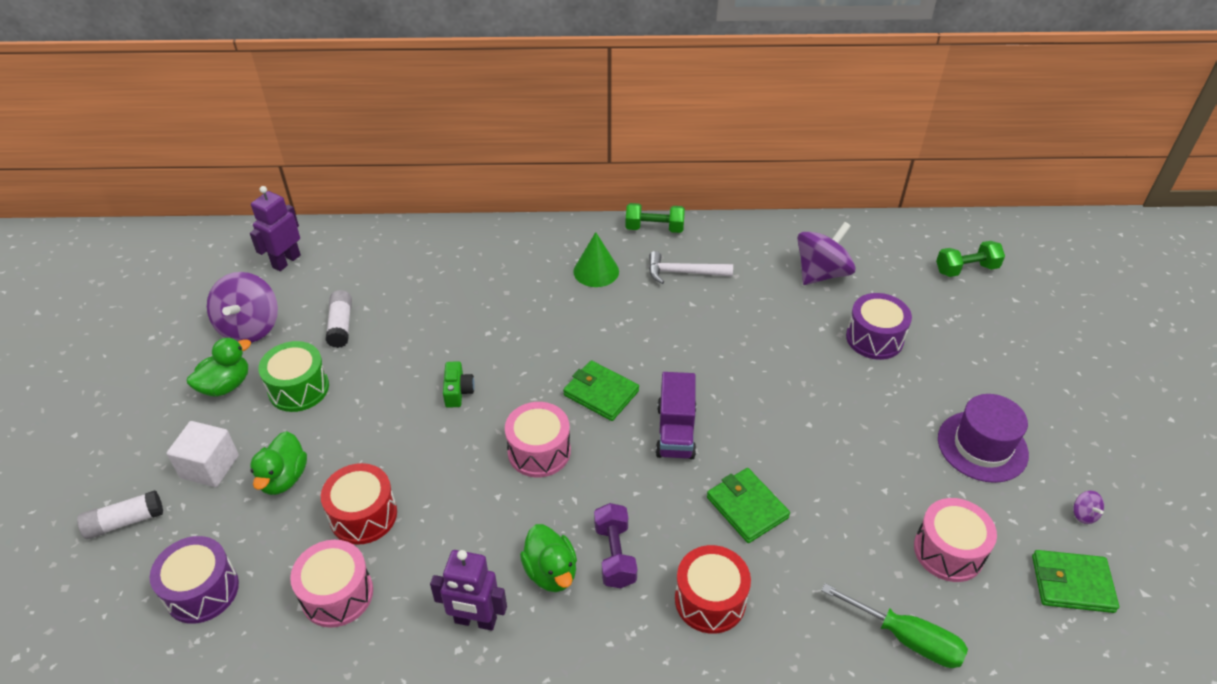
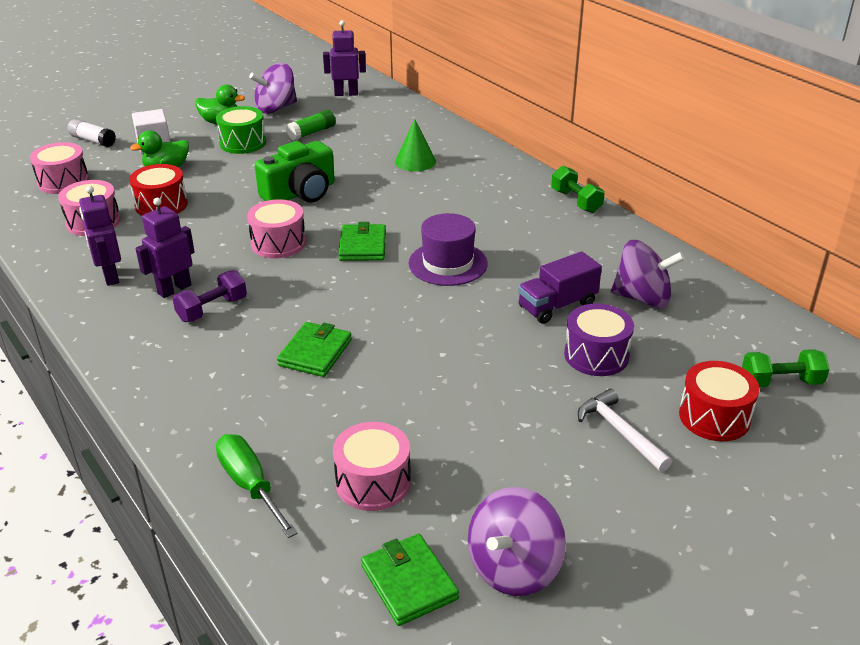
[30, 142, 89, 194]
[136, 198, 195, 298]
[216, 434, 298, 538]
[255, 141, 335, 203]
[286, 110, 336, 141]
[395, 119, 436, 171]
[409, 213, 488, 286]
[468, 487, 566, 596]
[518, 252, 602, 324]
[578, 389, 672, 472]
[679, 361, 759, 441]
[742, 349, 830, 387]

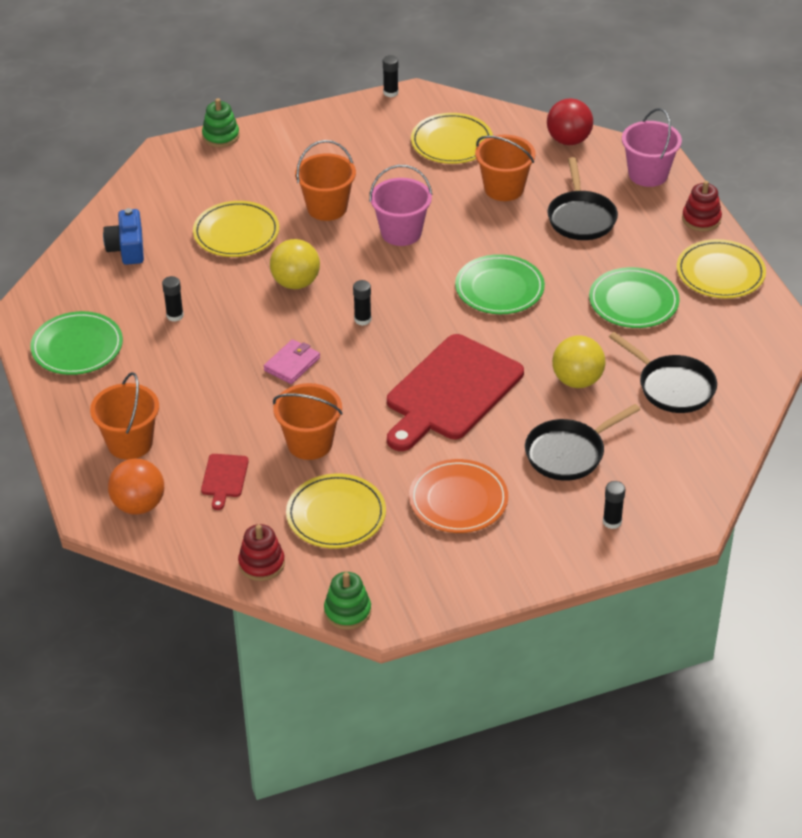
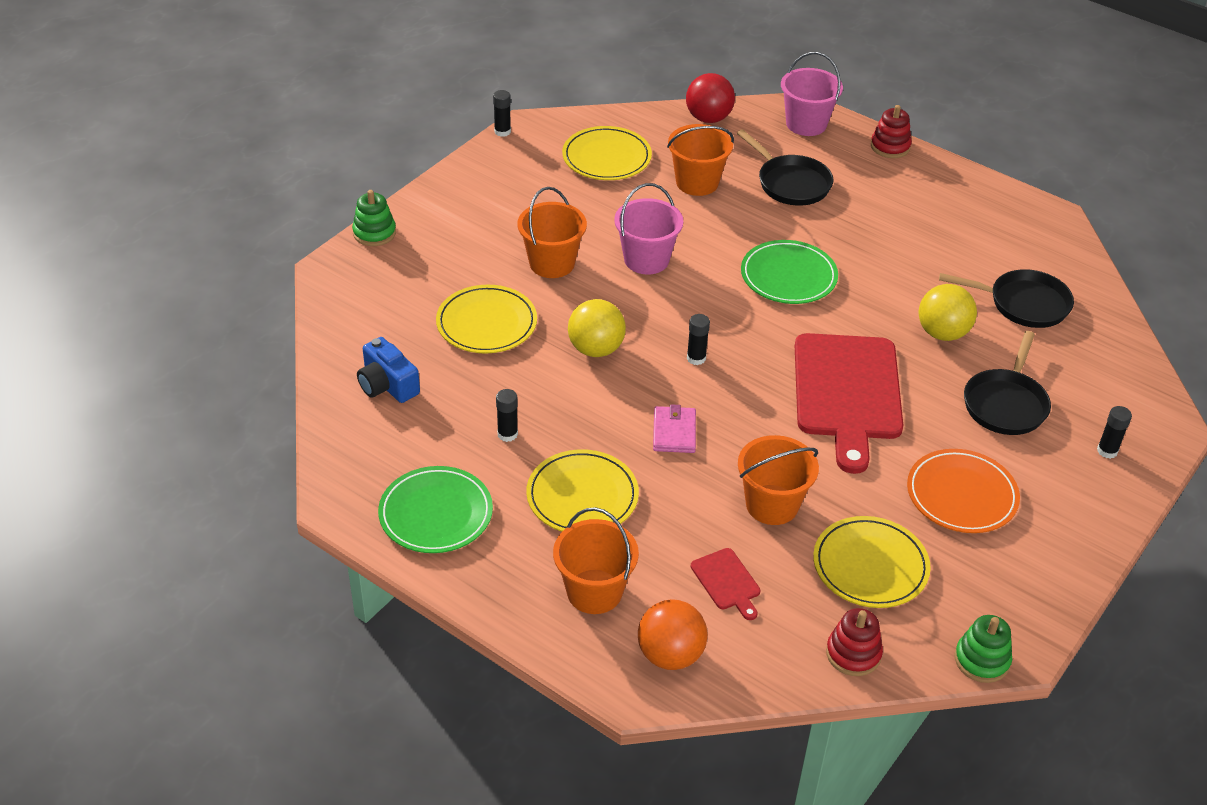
[526, 449, 639, 532]
[589, 267, 680, 328] (first image)

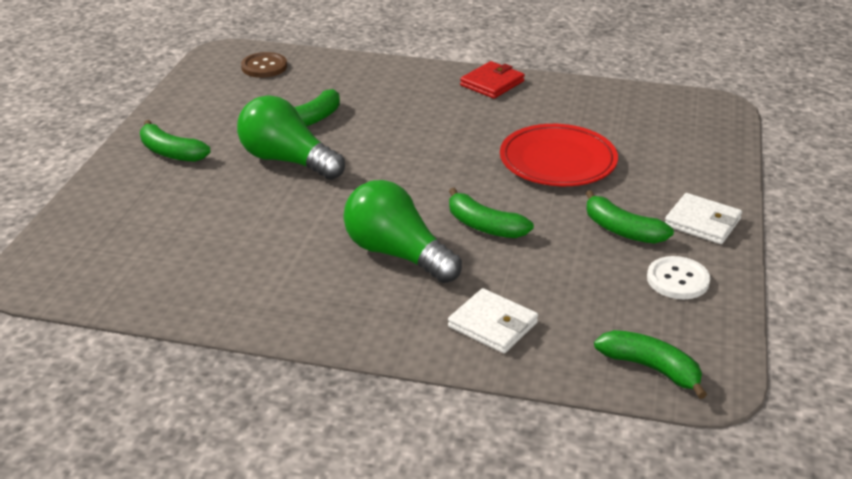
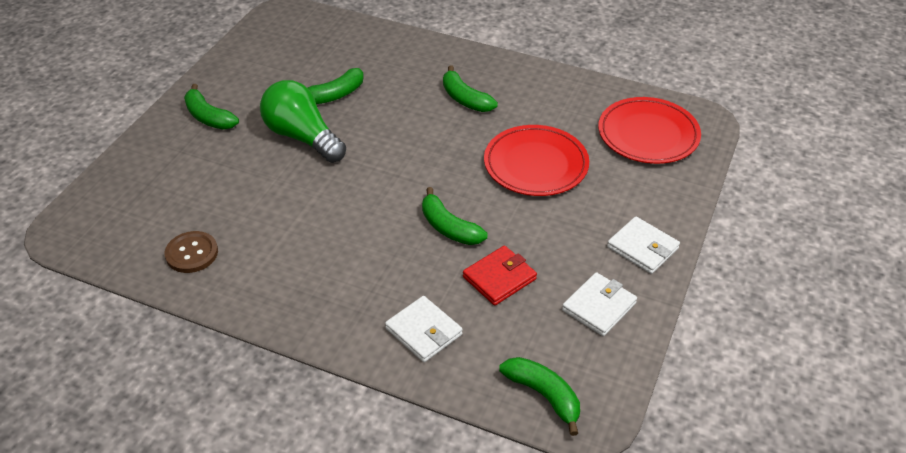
[165, 231, 218, 273]
[443, 65, 498, 112]
[463, 245, 537, 306]
[562, 272, 637, 336]
[598, 97, 701, 164]
[343, 180, 462, 283] (first image)

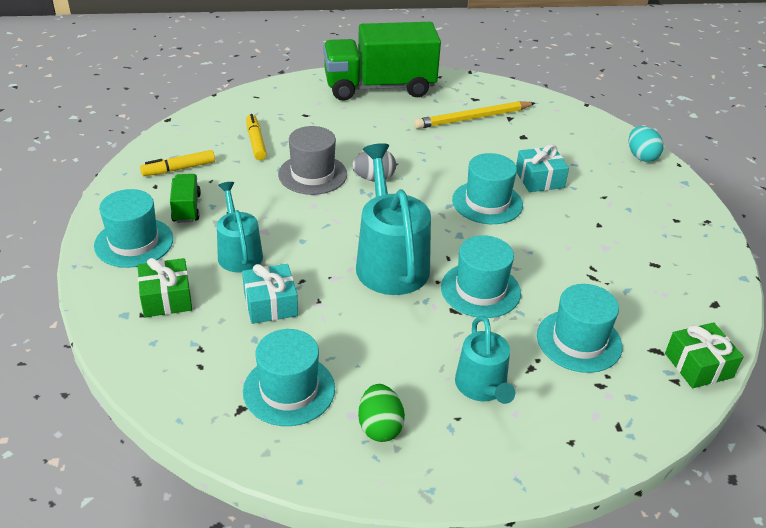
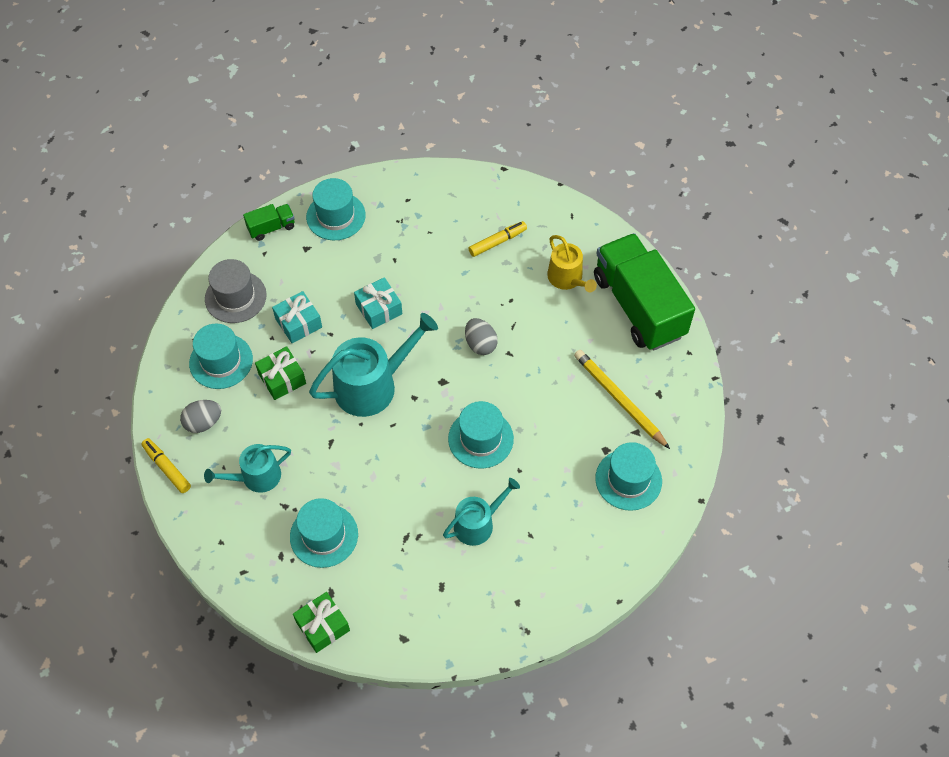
[141, 438, 191, 493]
[180, 400, 221, 433]
[205, 259, 267, 323]
[243, 204, 295, 241]
[255, 346, 306, 400]
[354, 277, 402, 329]
[443, 478, 520, 546]
[547, 235, 597, 292]
[595, 442, 662, 511]
[629, 126, 664, 162] (first image)

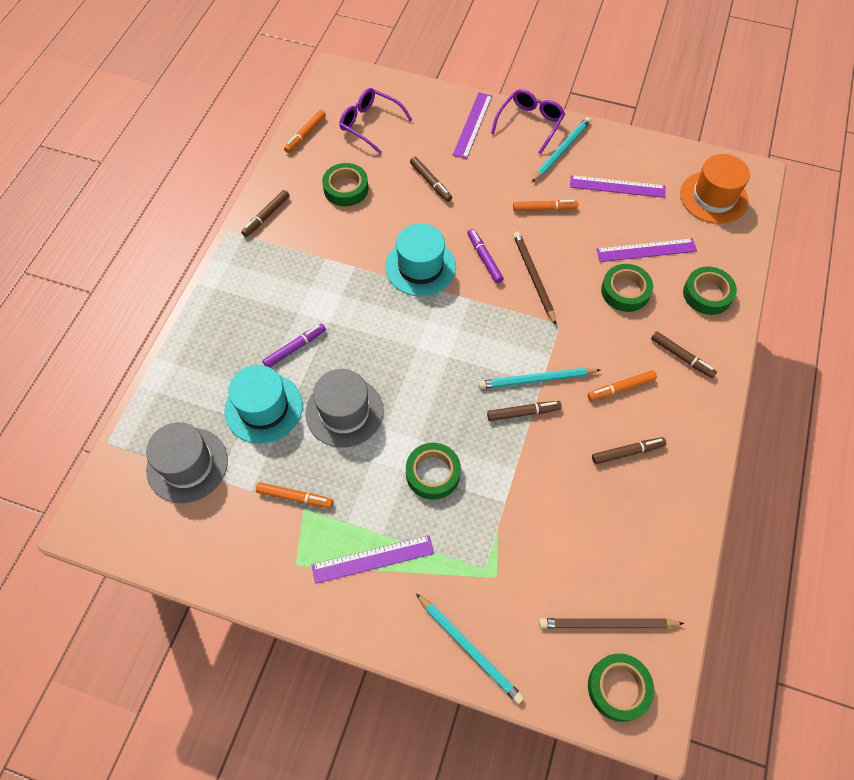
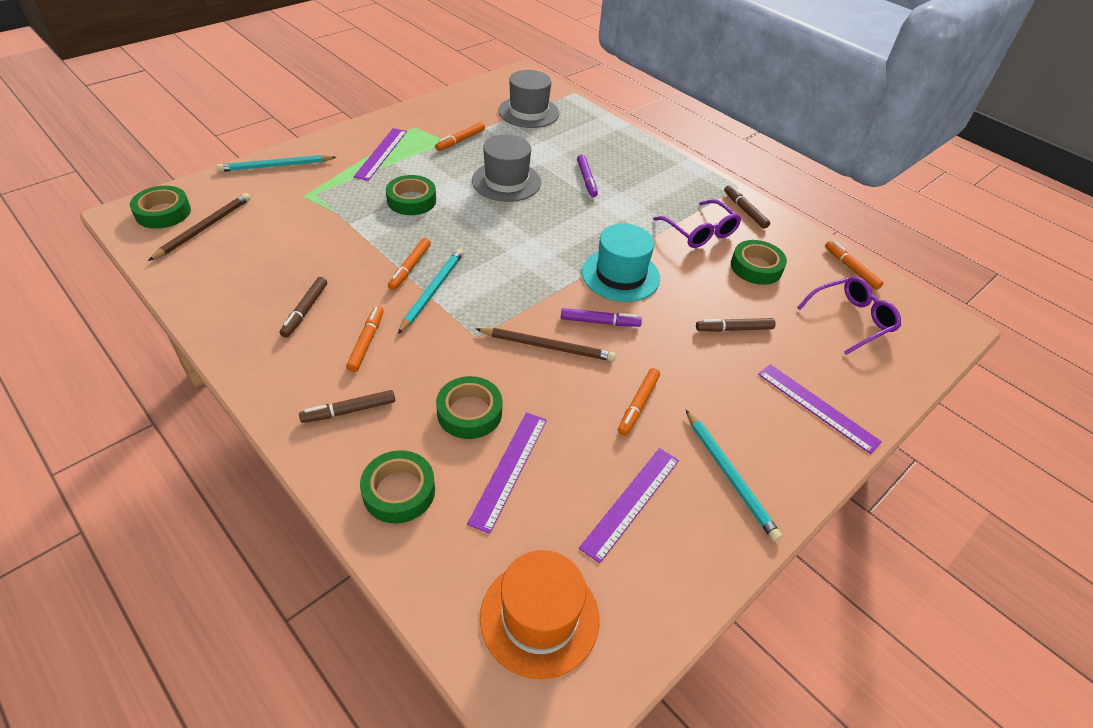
[388, 238, 431, 290]
[653, 199, 741, 248]
[225, 365, 303, 444] (first image)

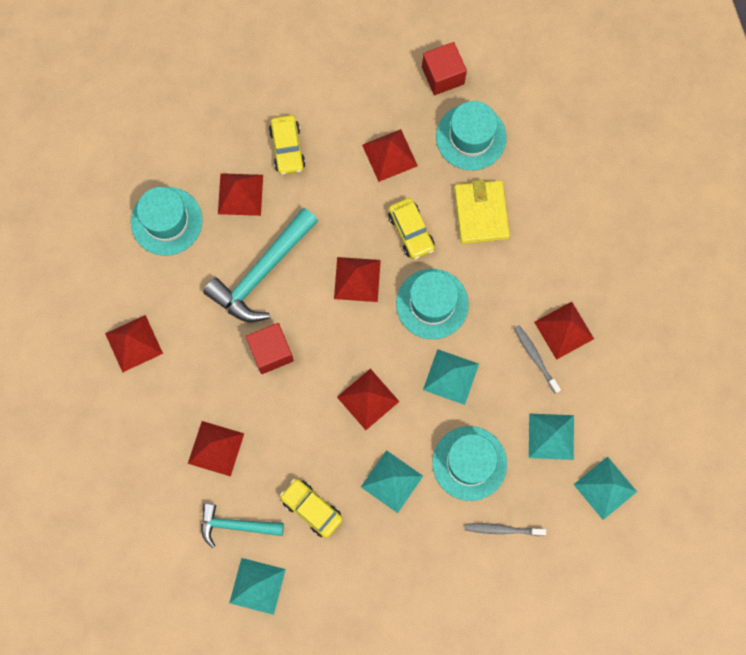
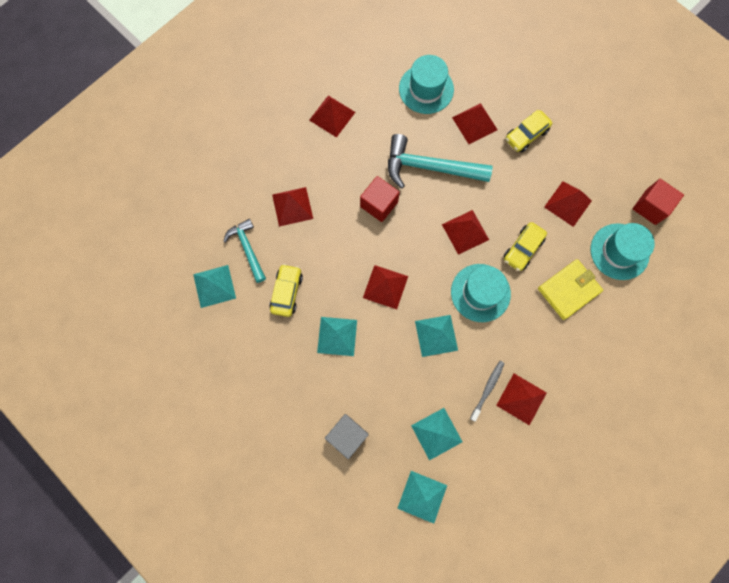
[325, 414, 369, 459]
[432, 426, 507, 501] (first image)

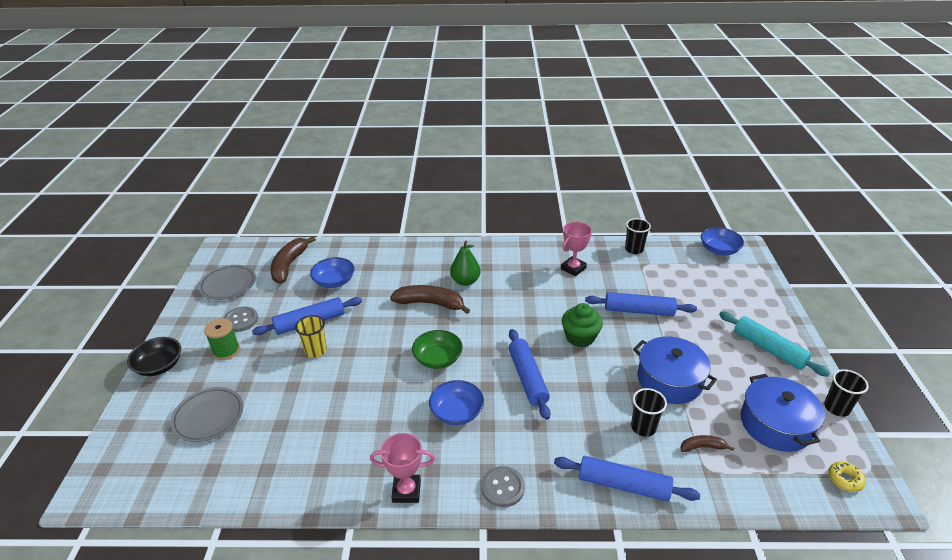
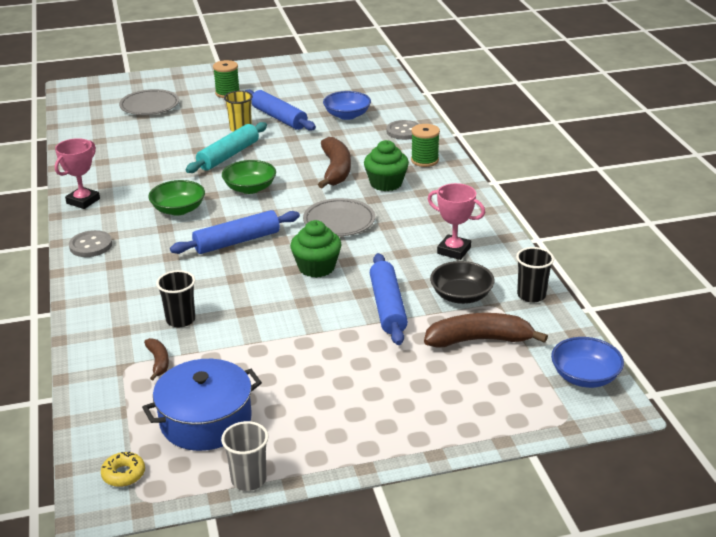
[55, 138, 100, 209]
[148, 180, 205, 216]
[186, 122, 267, 173]
[221, 421, 269, 491]
[303, 198, 375, 236]
[364, 140, 409, 191]
[386, 120, 419, 140]
[411, 124, 440, 167]
[424, 313, 548, 348]
[430, 261, 495, 304]
[554, 456, 700, 502] (first image)
[633, 336, 717, 404] (first image)

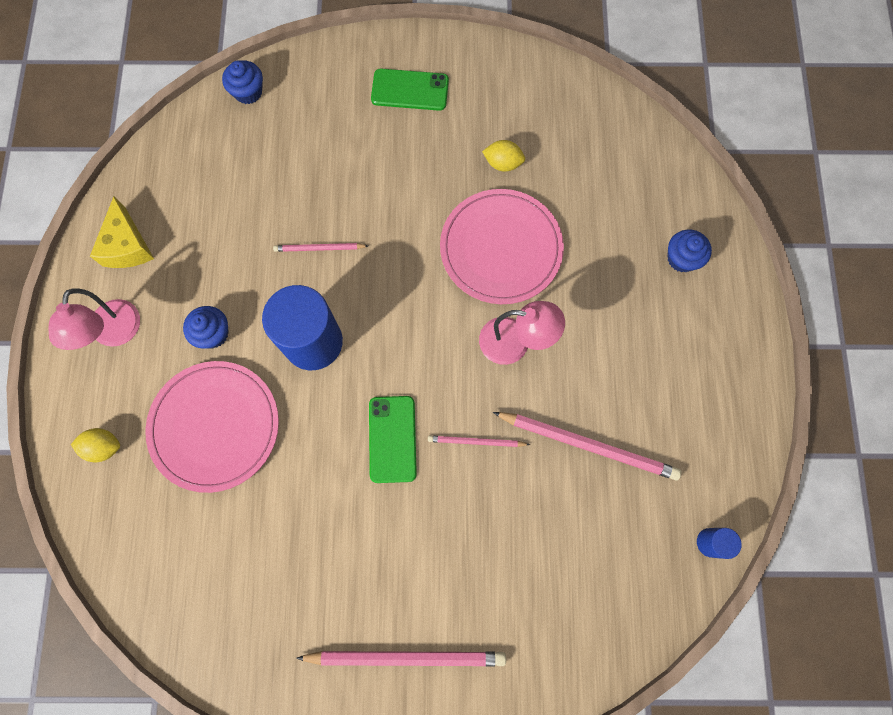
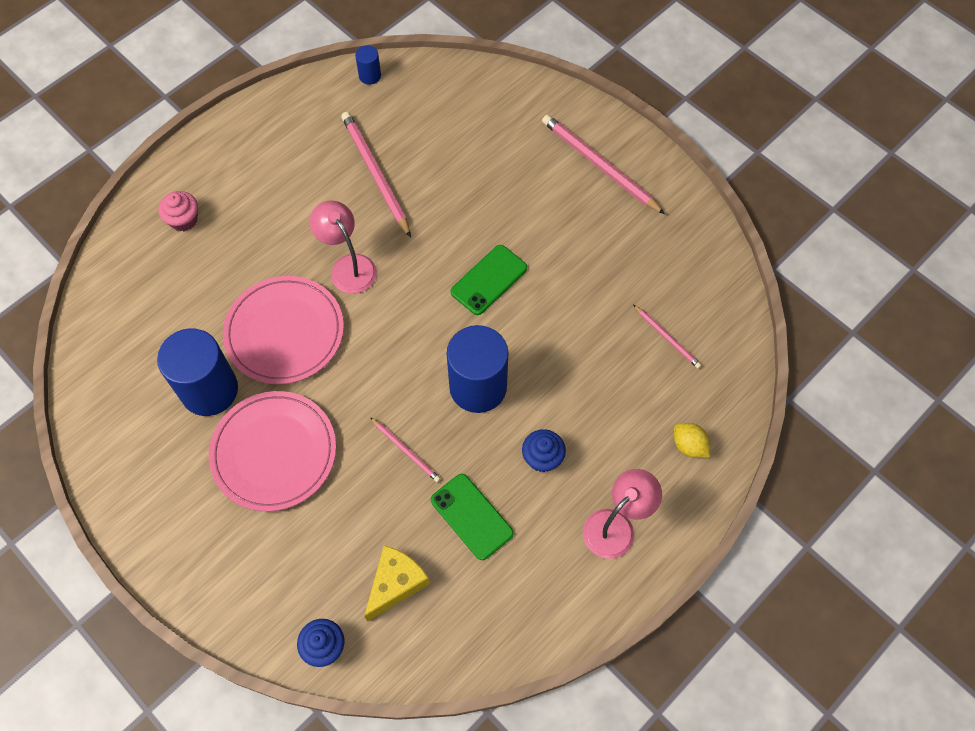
[157, 328, 238, 416]
[158, 191, 198, 231]
[209, 391, 336, 511]
[364, 545, 430, 622]
[431, 474, 514, 560]
[633, 305, 701, 369]

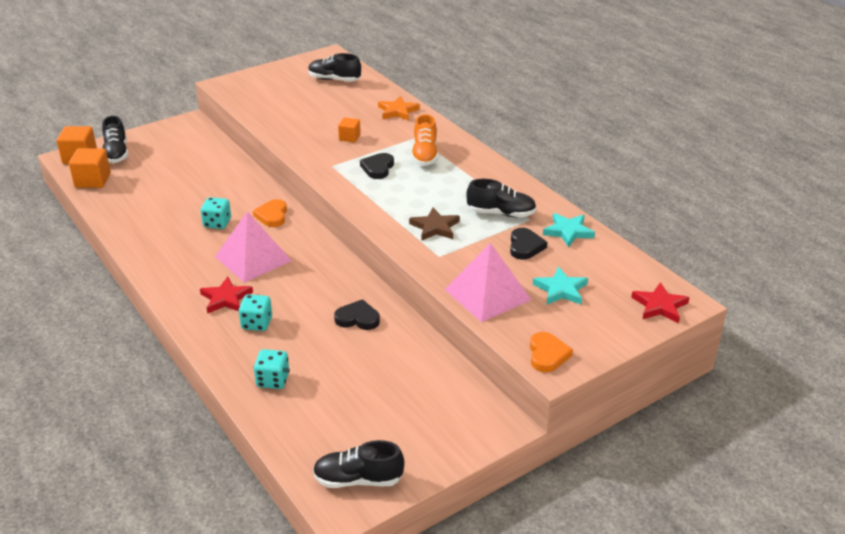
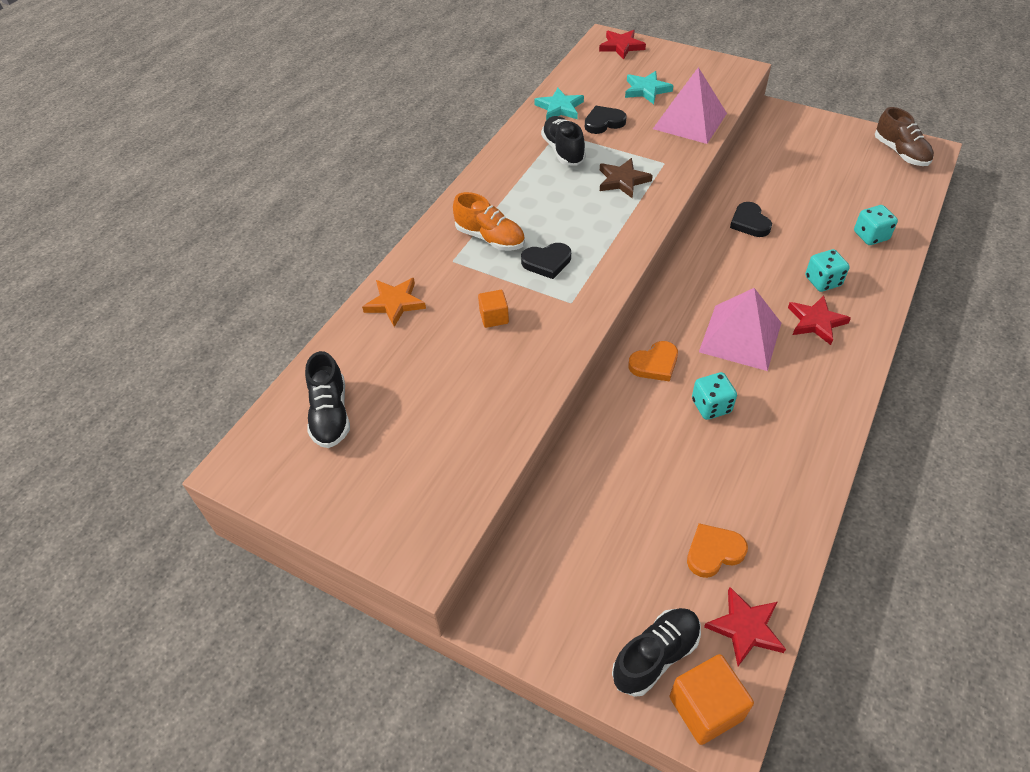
[453, 192, 525, 251]
[687, 523, 748, 578]
[704, 587, 786, 666]
[875, 107, 934, 166]

